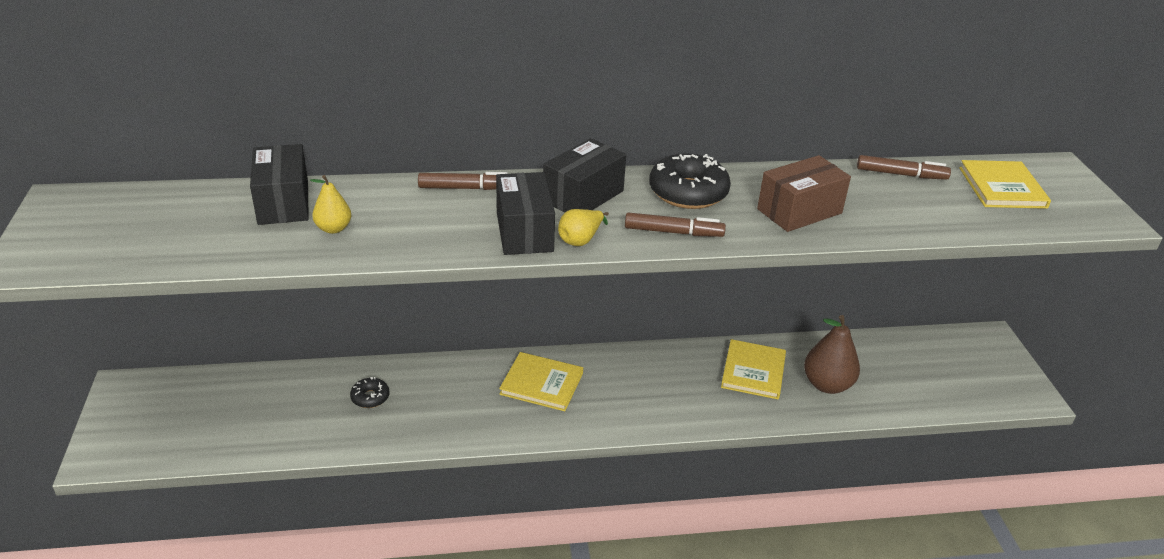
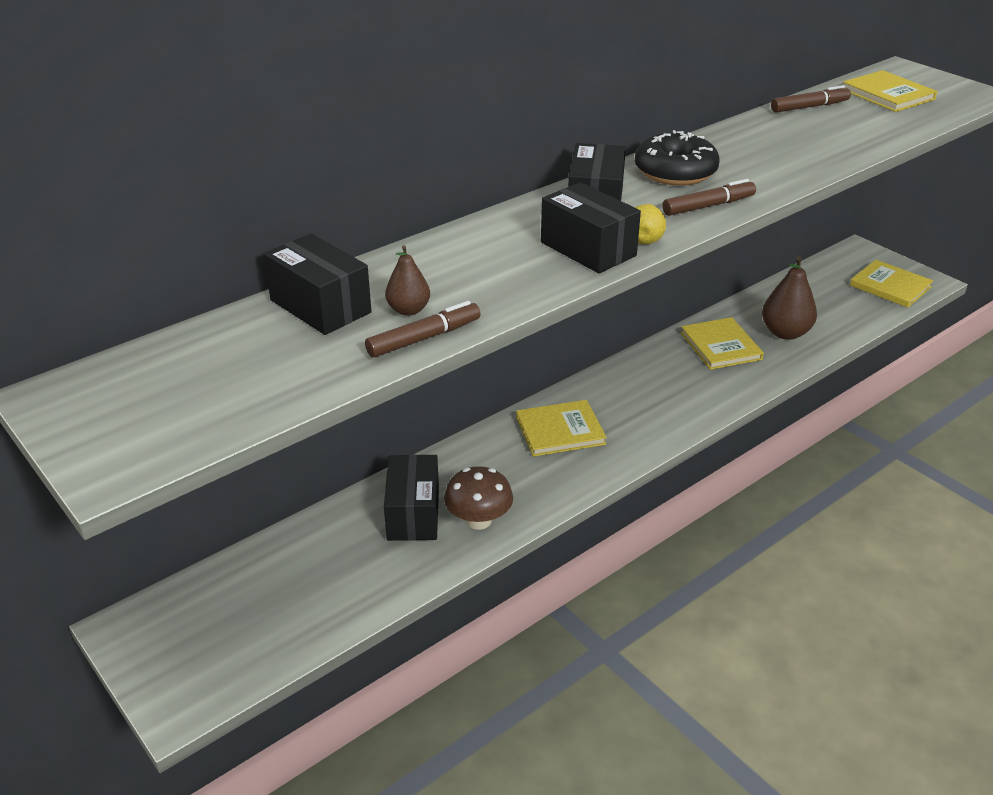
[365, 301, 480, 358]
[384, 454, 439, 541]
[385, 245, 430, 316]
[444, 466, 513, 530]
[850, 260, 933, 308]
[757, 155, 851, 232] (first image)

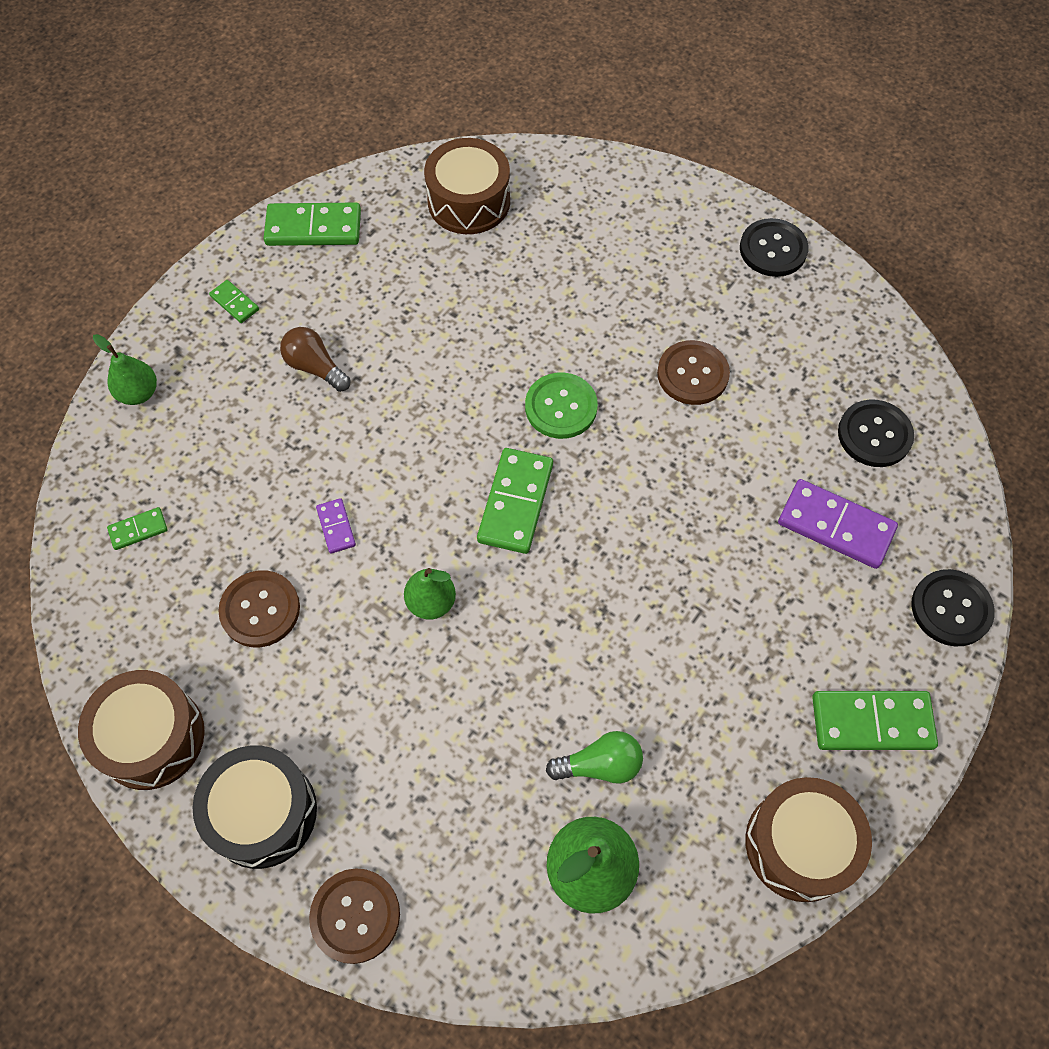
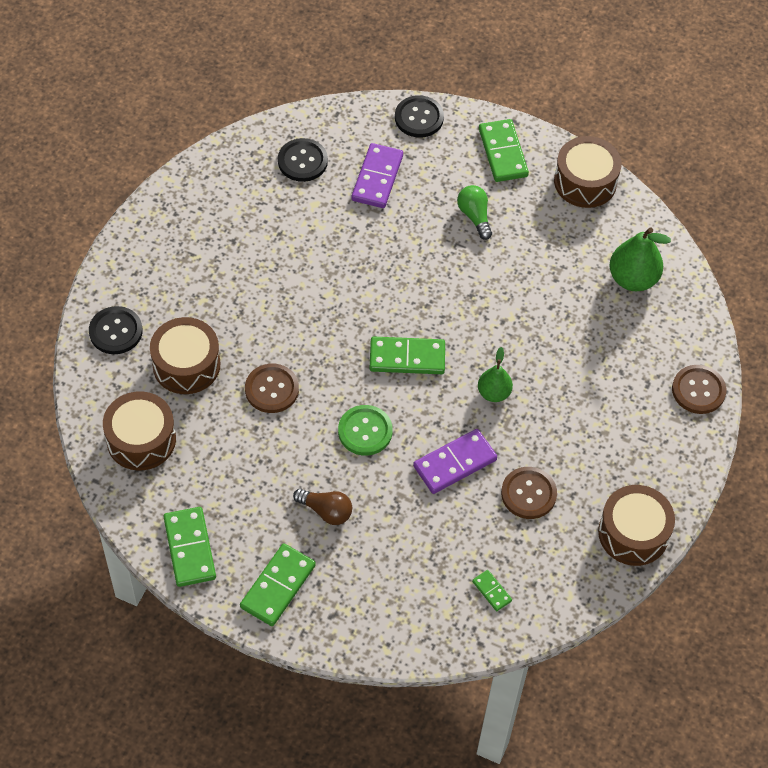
[89, 306, 143, 354]
[150, 317, 220, 394]
[240, 543, 316, 626]
[245, 364, 299, 413]
[293, 489, 352, 525]
[338, 405, 393, 456]
[413, 429, 497, 494]
[457, 185, 492, 240]
[93, 334, 157, 405] (first image)
[192, 745, 317, 869] (first image)

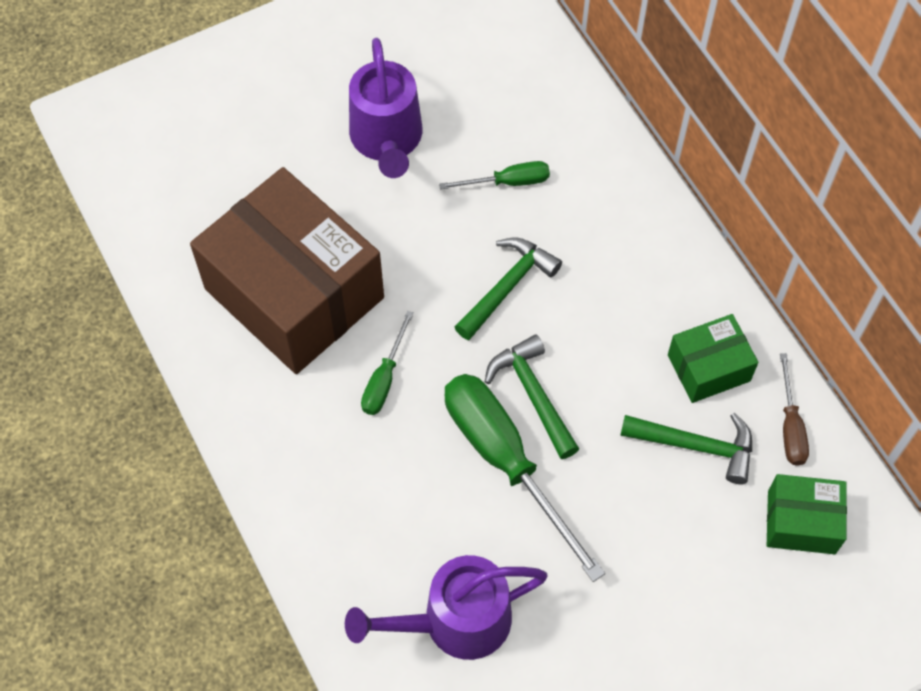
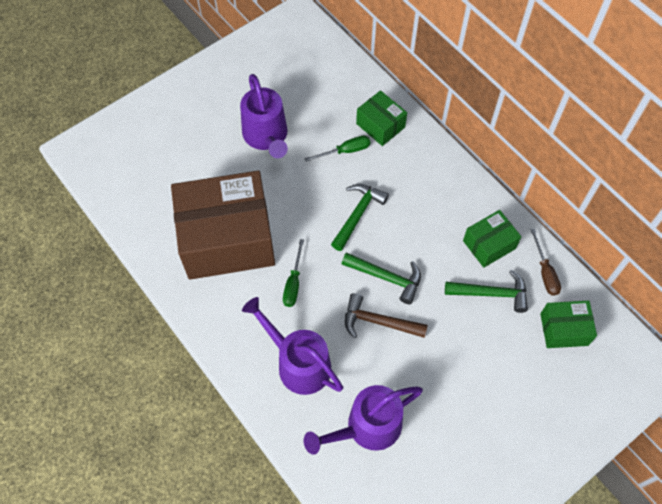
[171, 171, 275, 280]
[242, 297, 343, 395]
[342, 252, 421, 304]
[345, 293, 428, 338]
[356, 90, 407, 146]

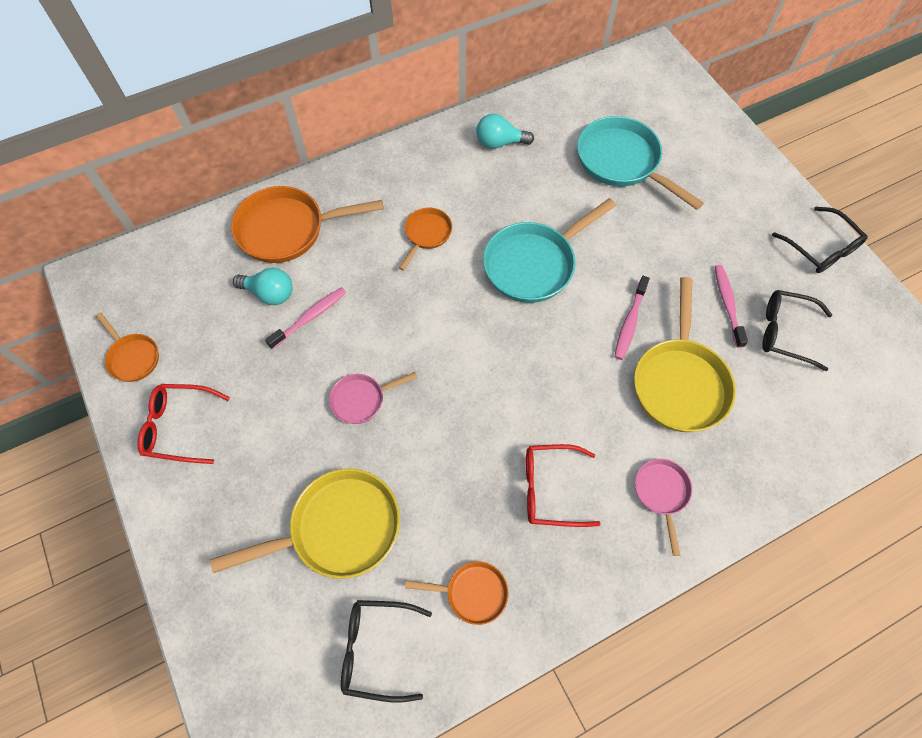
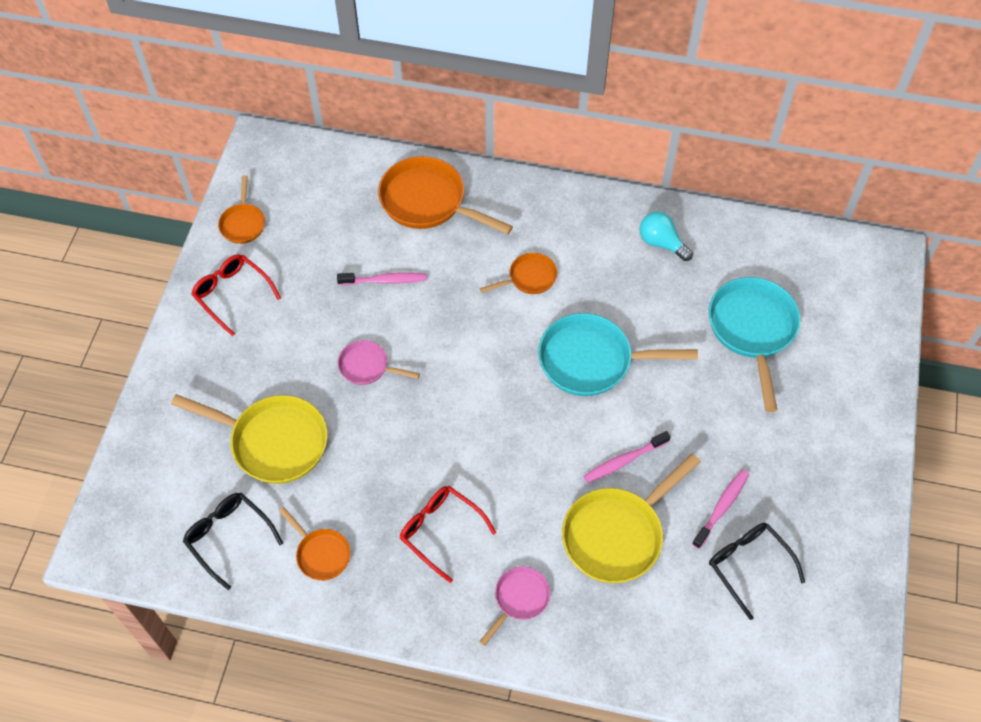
[233, 268, 293, 305] (first image)
[772, 207, 868, 273] (first image)

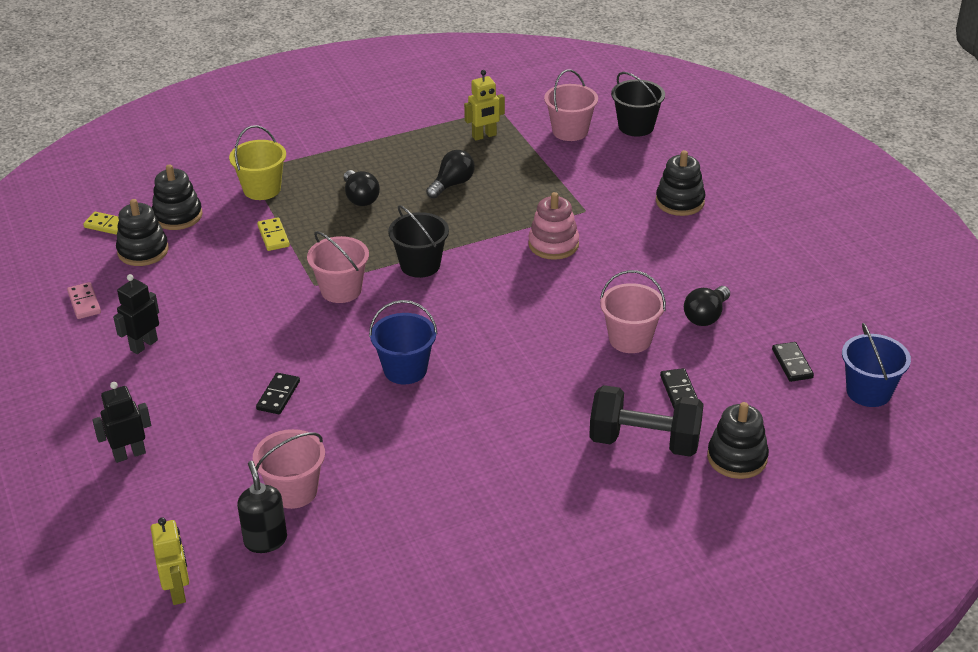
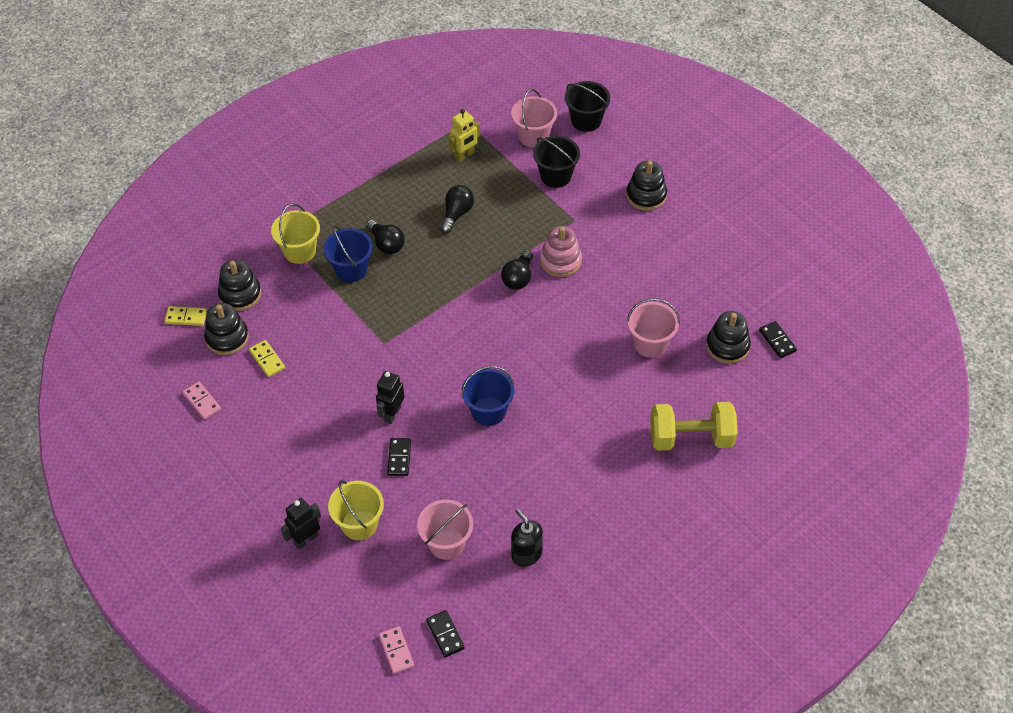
[249, 340, 285, 377]
[323, 225, 373, 282]
[328, 480, 384, 540]
[376, 371, 404, 424]
[379, 626, 414, 674]
[426, 610, 465, 657]
[501, 250, 533, 290]
[511, 508, 543, 567]
[533, 136, 580, 188]
[650, 402, 738, 451]
[706, 311, 751, 364]
[307, 231, 369, 303] (first image)

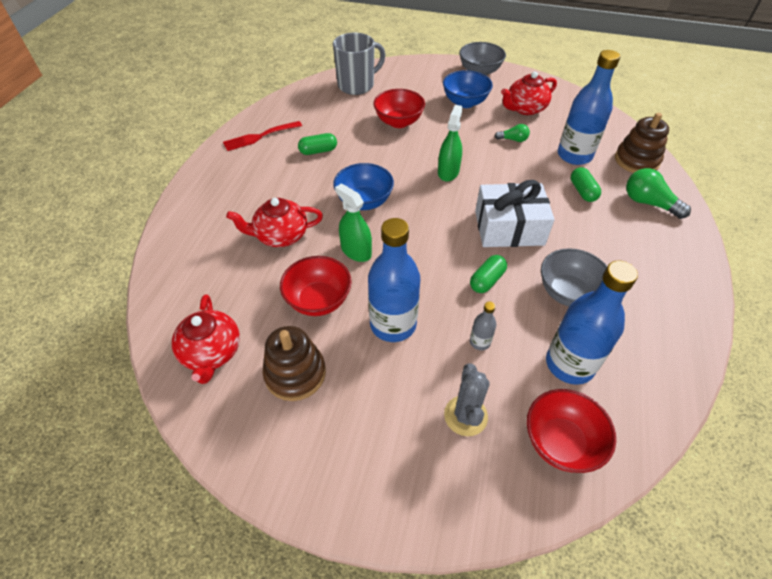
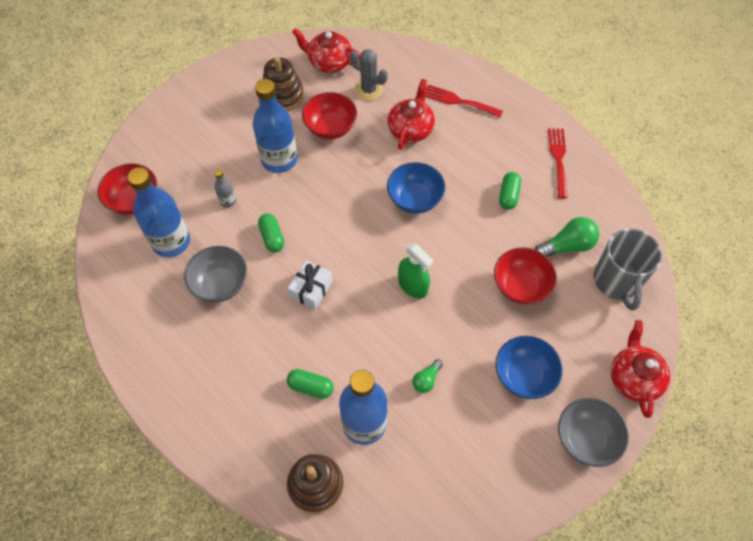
[288, 260, 333, 309]
[350, 49, 388, 101]
[425, 84, 503, 117]
[535, 217, 599, 257]
[611, 320, 670, 418]
[335, 183, 372, 262] (first image)

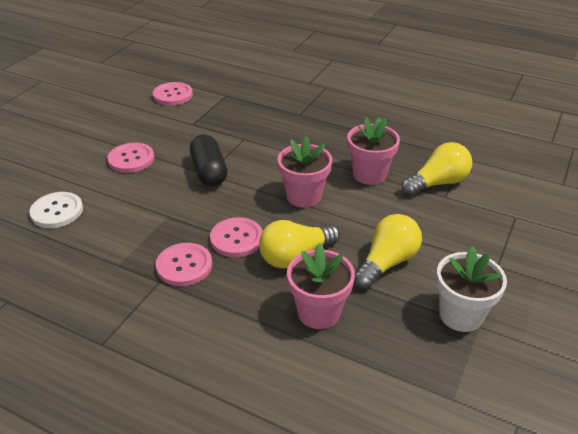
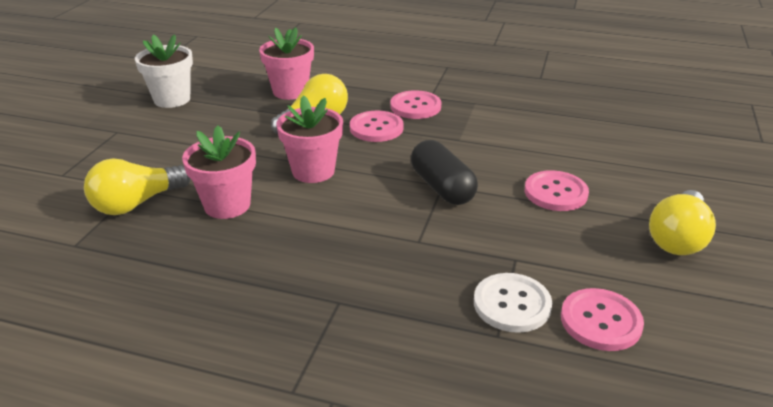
[474, 273, 552, 333]
[649, 190, 716, 255]

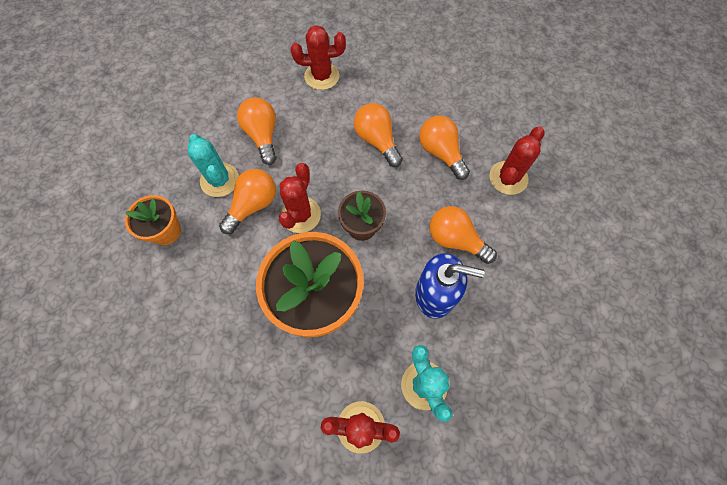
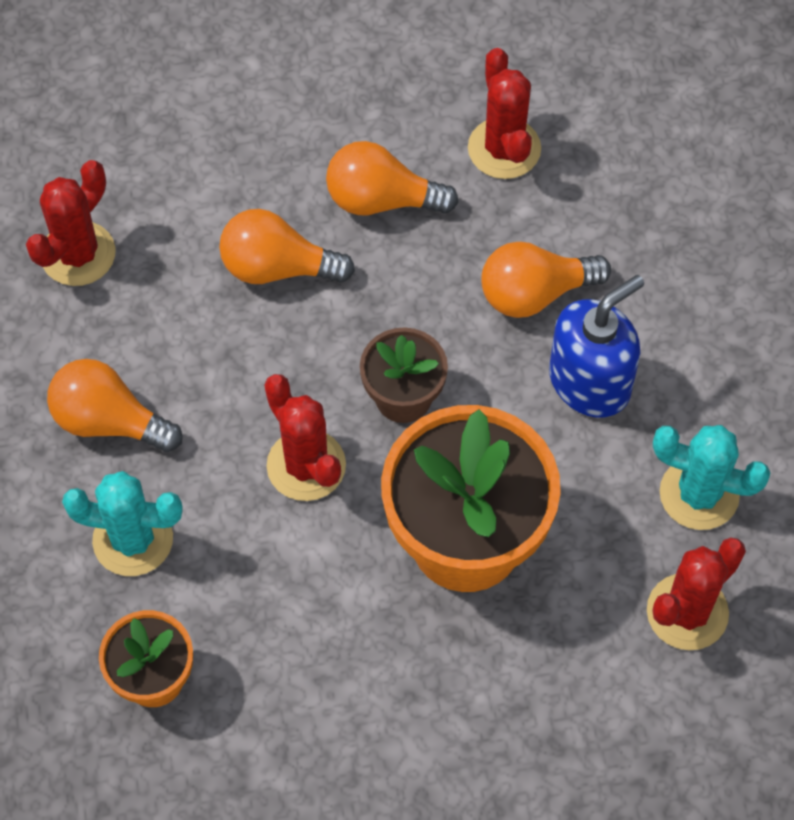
[219, 169, 276, 234] (first image)

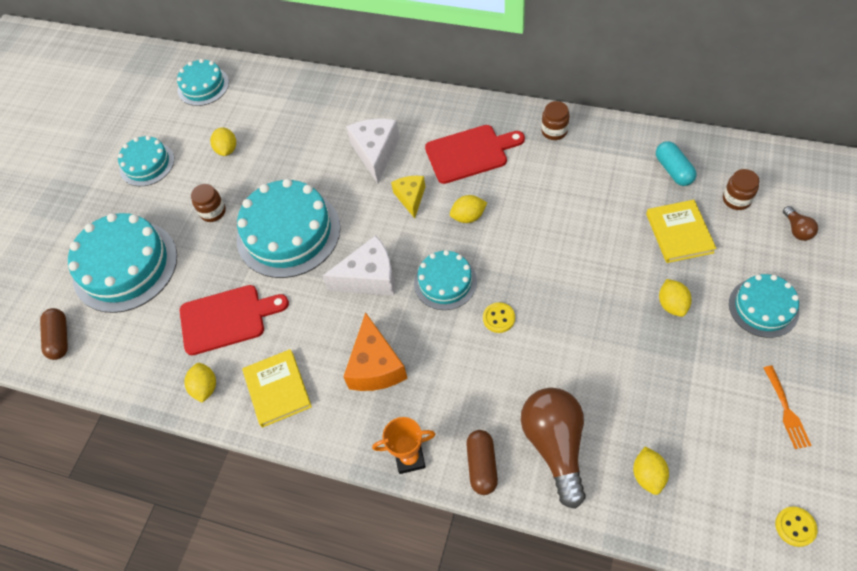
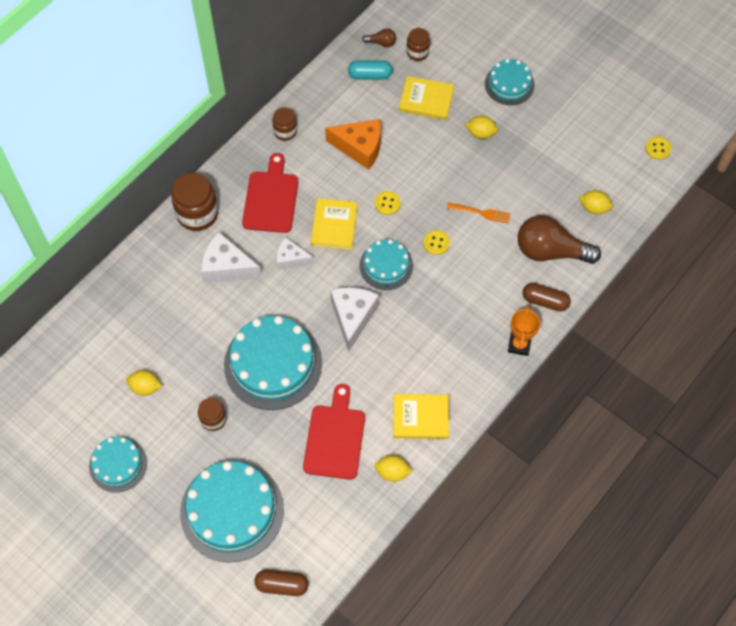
[171, 173, 218, 231]
[277, 237, 314, 270]
[311, 198, 357, 250]
[325, 119, 381, 170]
[362, 28, 396, 47]
[375, 191, 401, 215]
[447, 203, 511, 224]
[177, 59, 229, 106] (first image)

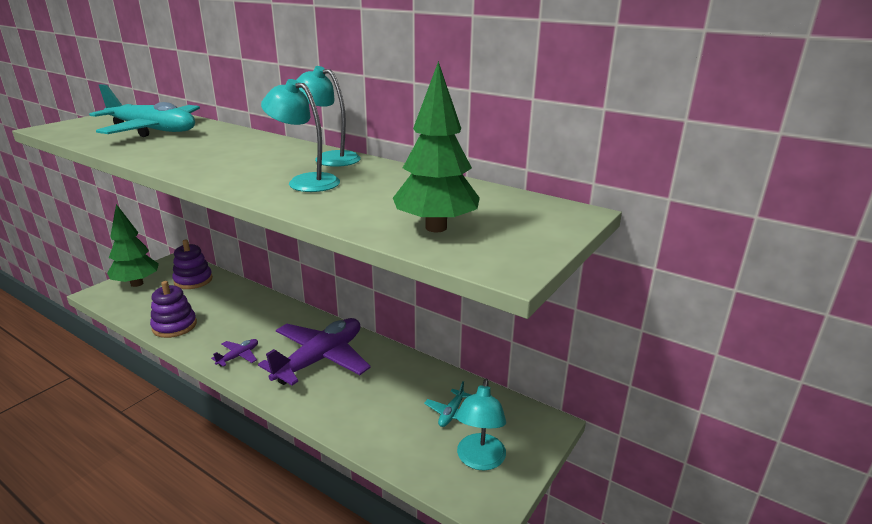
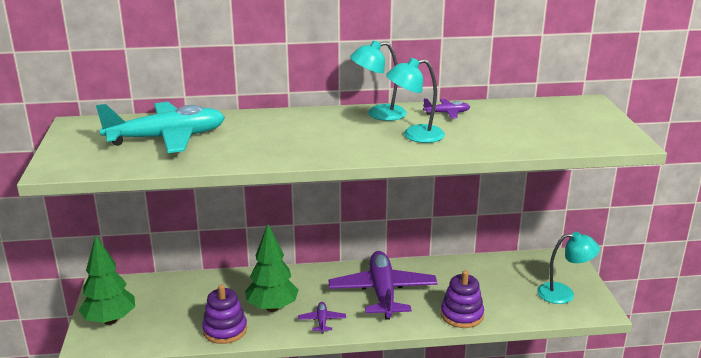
[245, 224, 299, 312]
[423, 98, 470, 119]
[441, 270, 484, 328]
[537, 232, 600, 304]
[424, 381, 471, 427] (first image)

